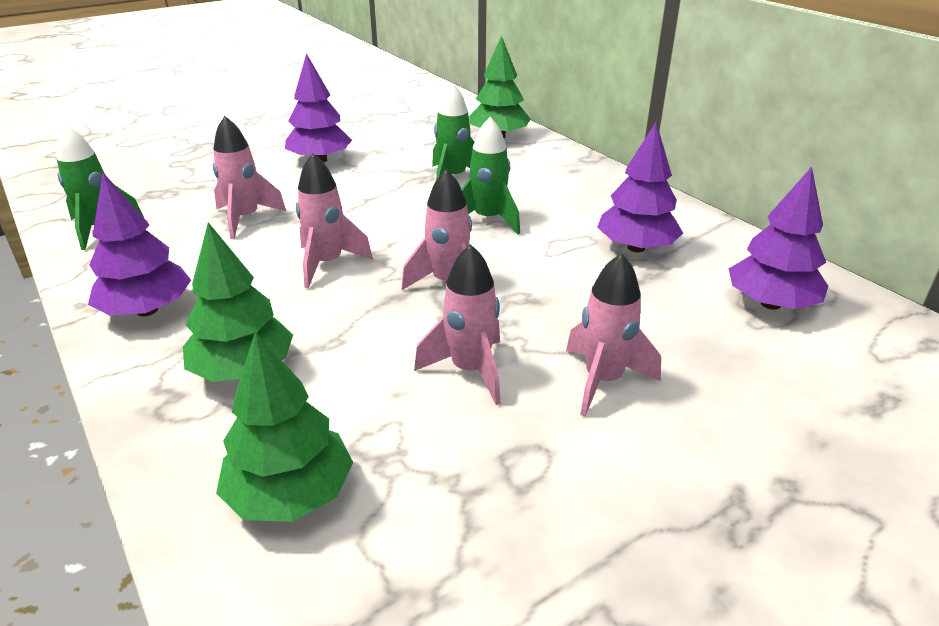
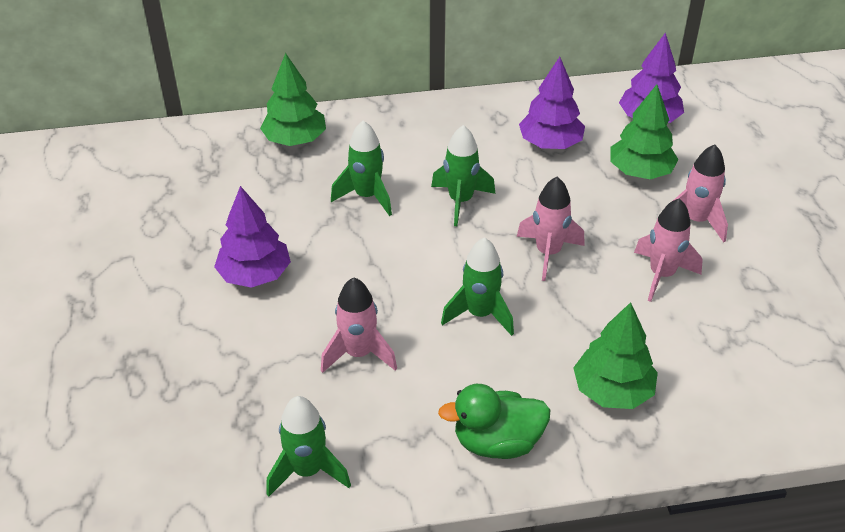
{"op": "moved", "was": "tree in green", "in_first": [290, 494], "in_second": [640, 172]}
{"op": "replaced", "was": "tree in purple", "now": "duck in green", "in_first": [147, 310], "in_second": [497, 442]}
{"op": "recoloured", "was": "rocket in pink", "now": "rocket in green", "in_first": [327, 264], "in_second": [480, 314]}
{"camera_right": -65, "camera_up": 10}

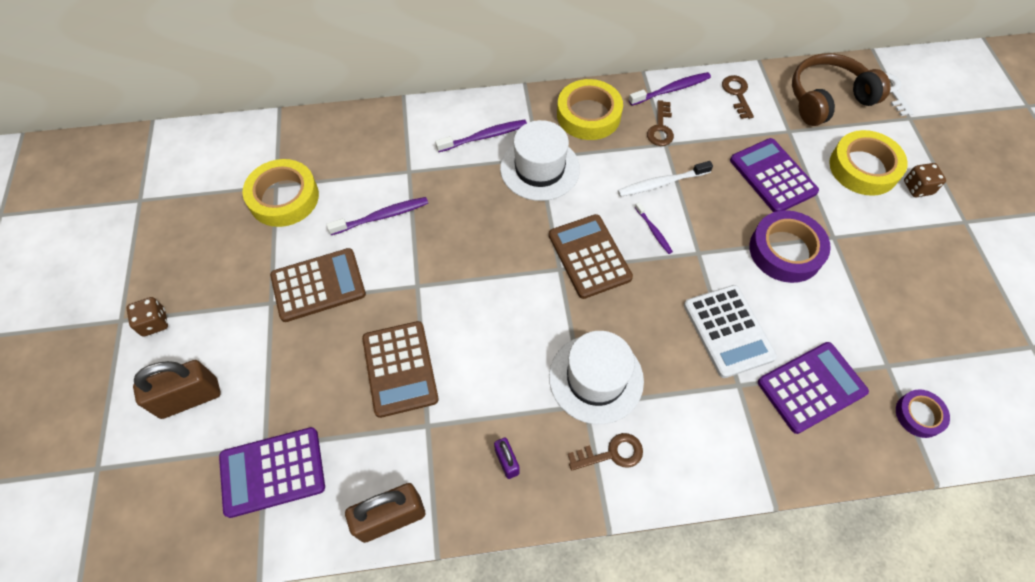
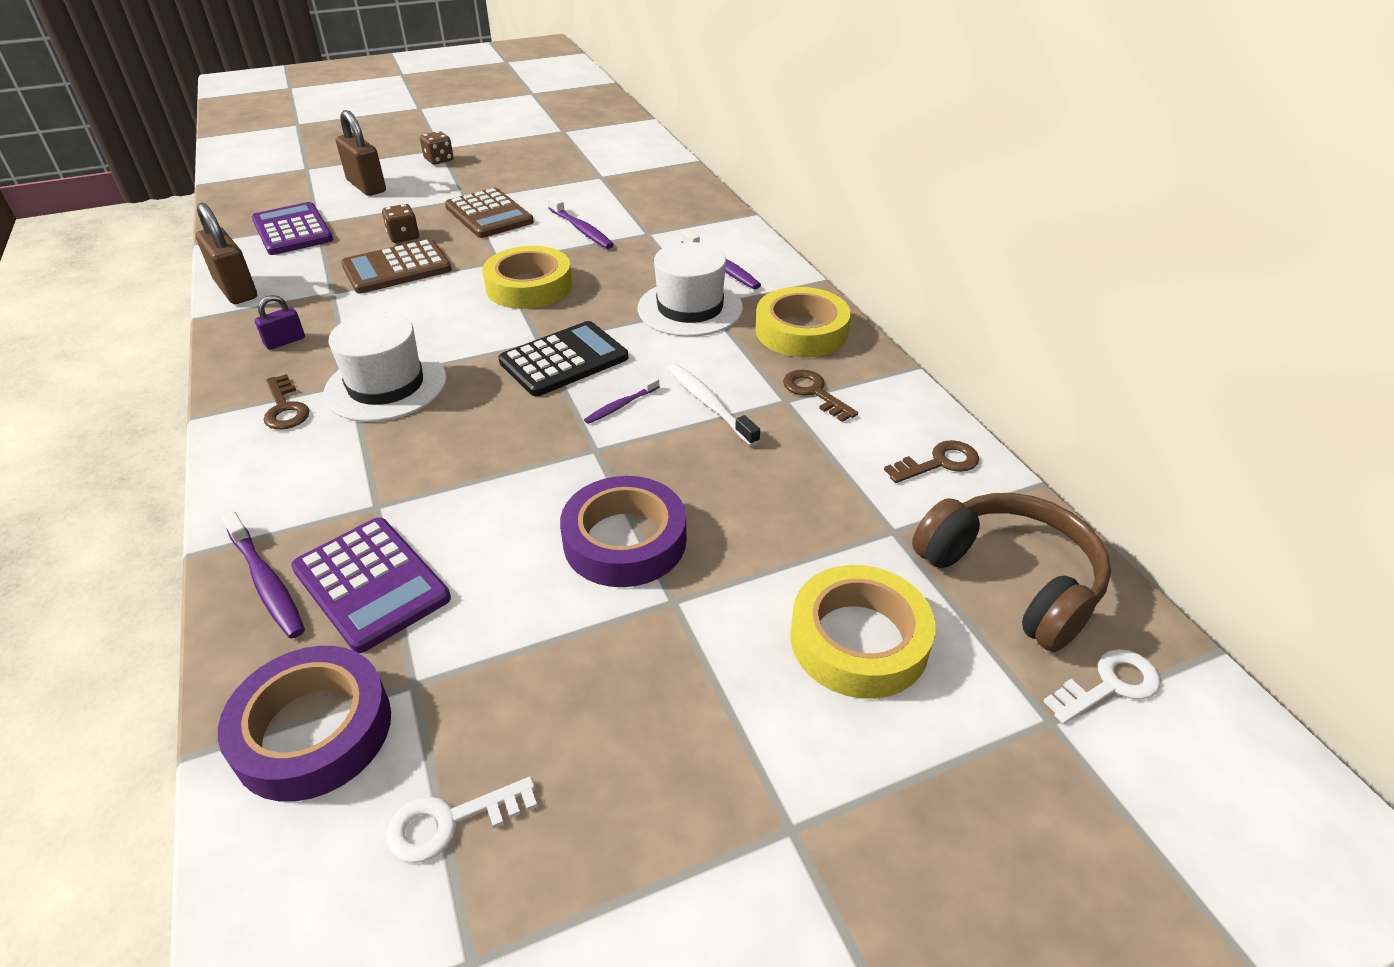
{"op": "removed", "was": "calculator in white", "in_first": [728, 331]}
{"op": "removed", "was": "calculator in purple", "in_first": [772, 176]}
{"op": "added", "now": "key in white", "in_second": [450, 821]}
{"op": "moved", "was": "tape in yellow", "in_first": [284, 198], "in_second": [529, 286]}
{"op": "moved", "was": "toothbrush in purple", "in_first": [671, 90], "in_second": [266, 582]}
{"op": "moved", "was": "dice in brown", "in_first": [917, 188], "in_second": [404, 237]}
{"op": "recoloured", "was": "calculator in brown", "now": "calculator in black", "in_first": [589, 256], "in_second": [564, 360]}
{"op": "turned", "was": "key in brown", "in_first": [660, 128], "in_second": [814, 393], "clockwise": 60}
{"op": "resized", "was": "tape in purple", "in_first": [919, 415], "in_second": [313, 730], "ratio": 1.78}
{"camera_right": 75, "camera_up": -20}

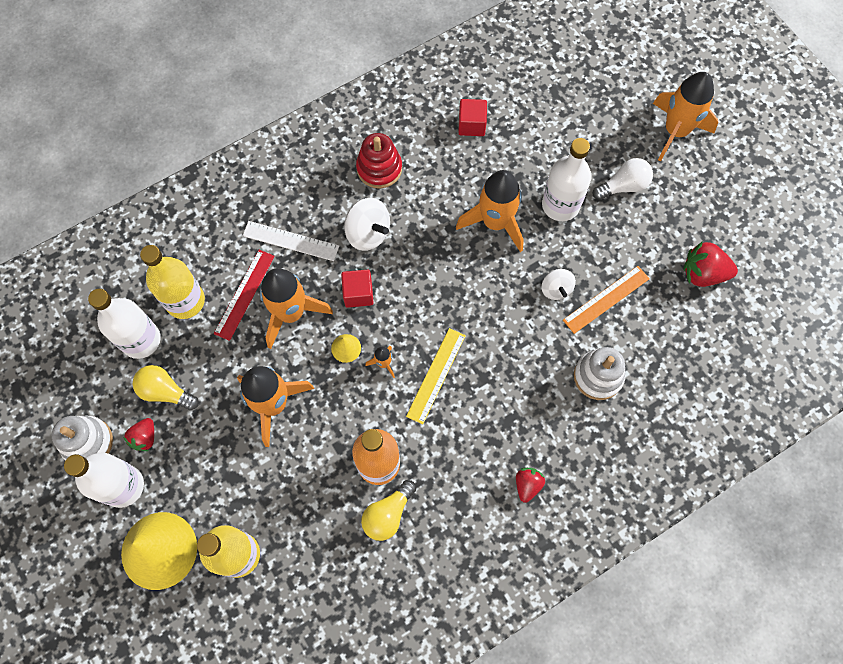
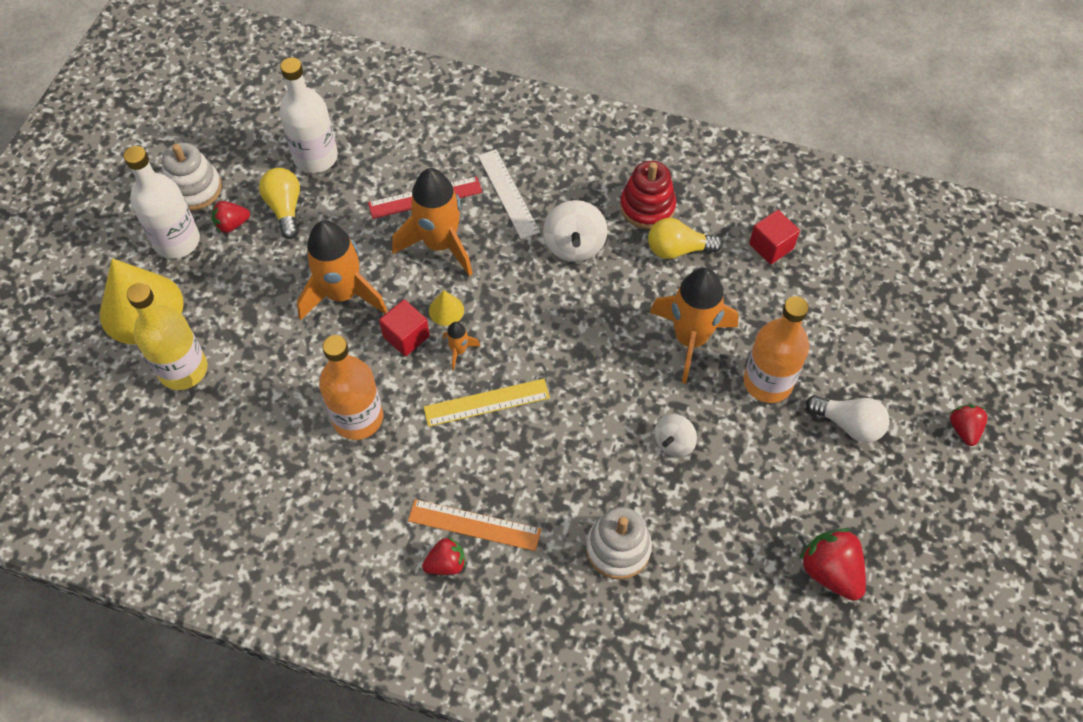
{"op": "removed", "was": "bottle in yellow", "in_first": [185, 301]}
{"op": "moved", "was": "cube in red", "in_first": [358, 293], "in_second": [406, 336]}
{"op": "moved", "was": "light bulb in yellow", "in_first": [388, 514], "in_second": [678, 249]}
{"op": "moved", "was": "ruler in orange", "in_first": [606, 299], "in_second": [474, 525]}
{"op": "replaced", "was": "rocket in orange", "now": "strawberry in red", "in_first": [675, 131], "in_second": [964, 429]}
{"op": "recoloured", "was": "bottle in white", "now": "bottle in orange", "in_first": [560, 205], "in_second": [767, 382]}
{"camera_right": 50, "camera_up": -10}

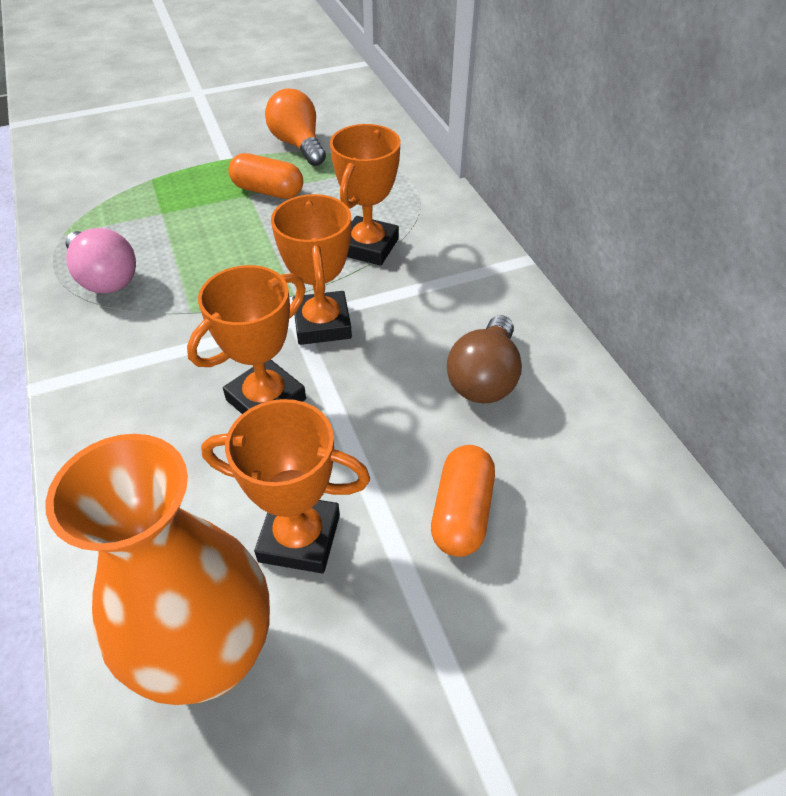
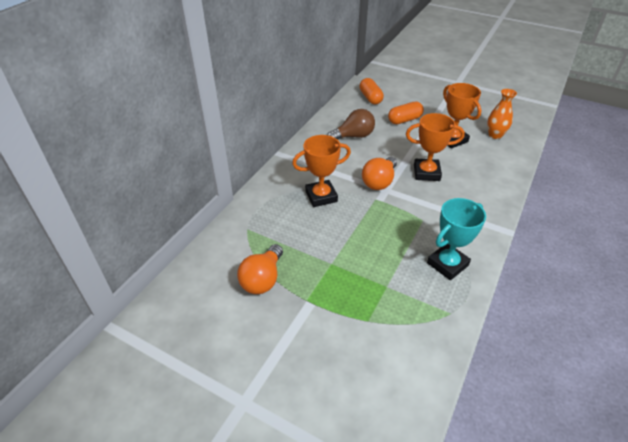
{"op": "moved", "was": "capsule in orange", "in_first": [268, 191], "in_second": [370, 98]}
{"op": "replaced", "was": "light bulb in pink", "now": "trophy in turquoise", "in_first": [105, 278], "in_second": [447, 264]}
{"op": "replaced", "was": "trophy in orange", "now": "light bulb in orange", "in_first": [322, 324], "in_second": [379, 182]}
{"op": "resized", "was": "vase in orange", "in_first": [210, 657], "in_second": [495, 135], "ratio": 0.53}
{"camera_right": -130, "camera_up": -5}

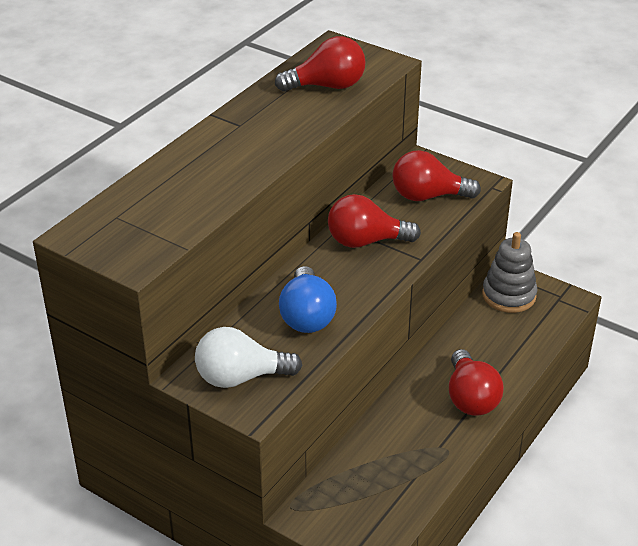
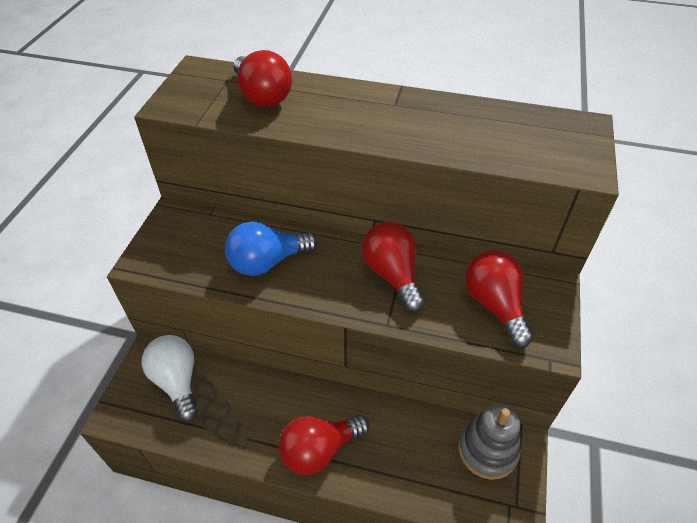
{"op": "moved", "was": "light bulb in white", "in_first": [240, 377], "in_second": [177, 381]}
{"op": "moved", "was": "light bulb in red", "in_first": [327, 86], "in_second": [262, 96]}
{"camera_right": 70, "camera_up": 10}

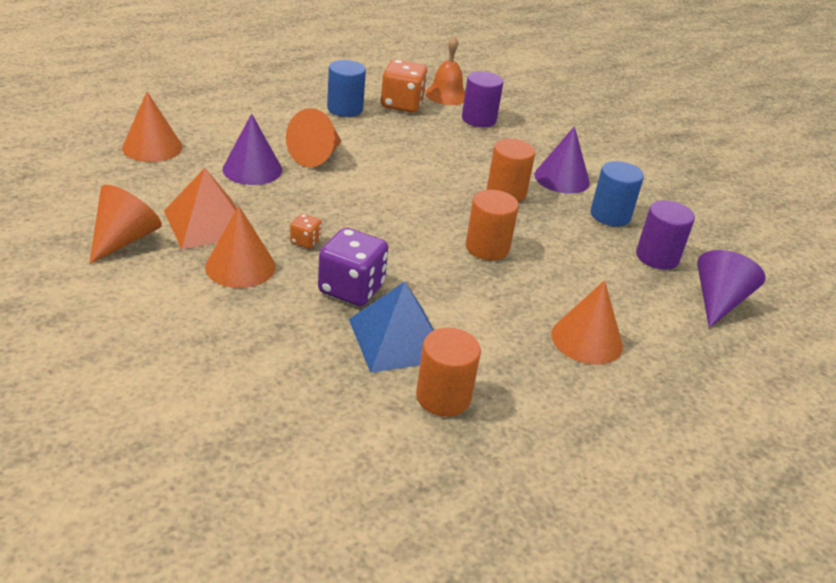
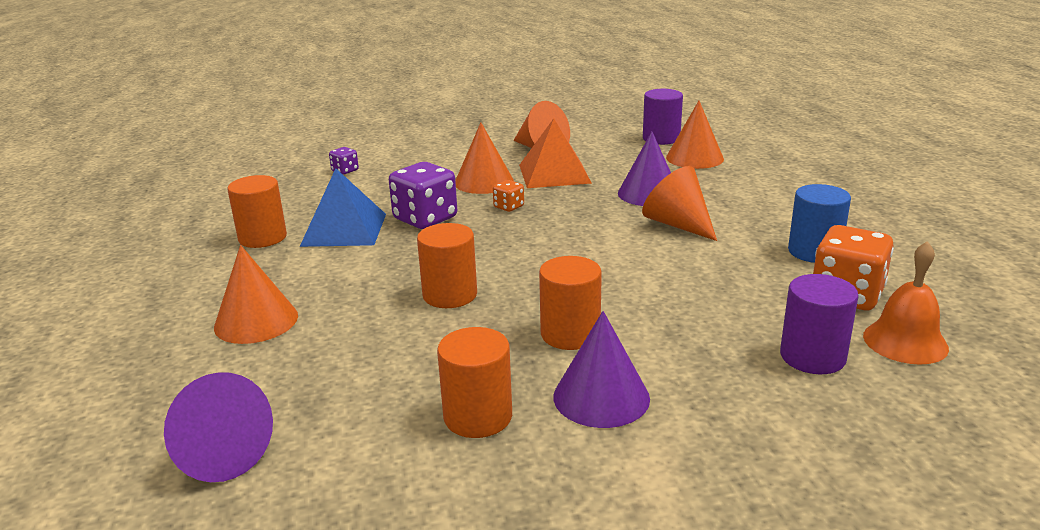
{"op": "added", "now": "dice in purple", "in_second": [345, 171]}
{"op": "moved", "was": "cylinder in purple", "in_first": [657, 257], "in_second": [661, 138]}
{"op": "recoloured", "was": "cylinder in blue", "now": "cylinder in orange", "in_first": [610, 215], "in_second": [478, 417]}
{"camera_right": 115, "camera_up": -10}

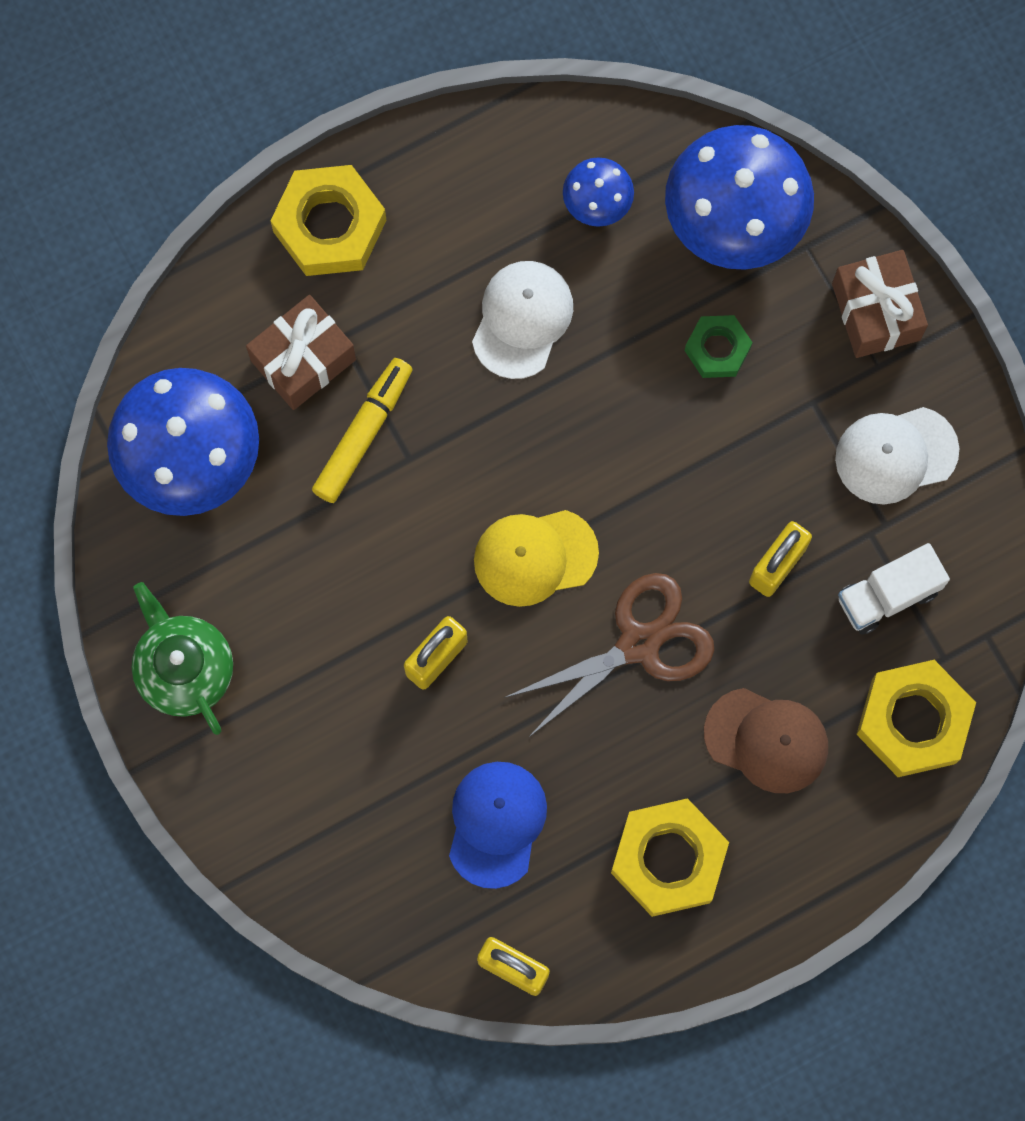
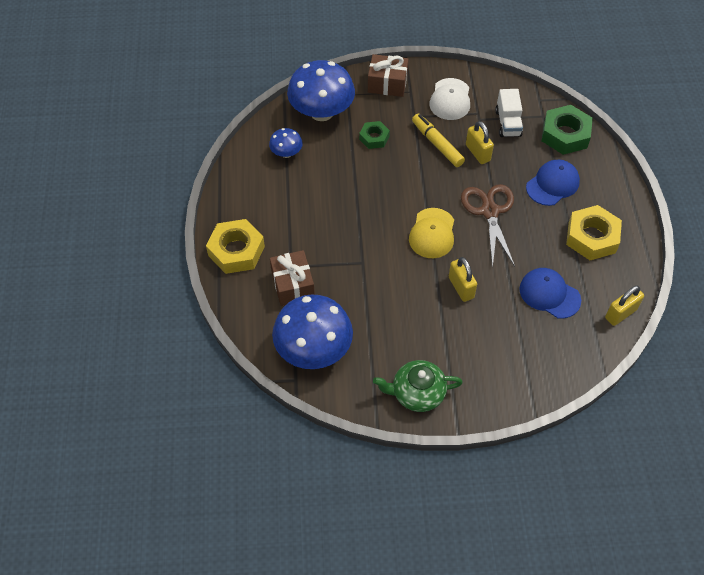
{"op": "removed", "was": "cap in white", "in_first": [522, 320]}
{"op": "moved", "was": "marker in yellow", "in_first": [363, 434], "in_second": [437, 144]}
{"op": "recoloured", "was": "cap in brown", "now": "cap in blue", "in_first": [766, 740], "in_second": [552, 184]}
{"op": "recoloured", "was": "nut in yellow", "now": "nut in green", "in_first": [913, 721], "in_second": [565, 135]}
{"camera_right": -65, "camera_up": -20}

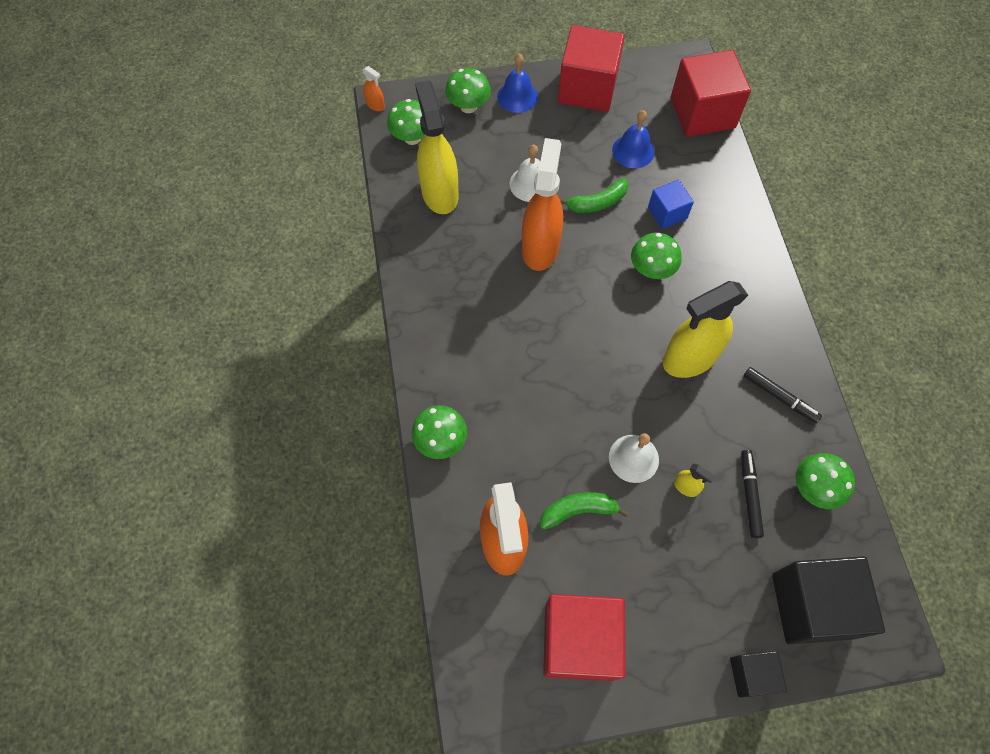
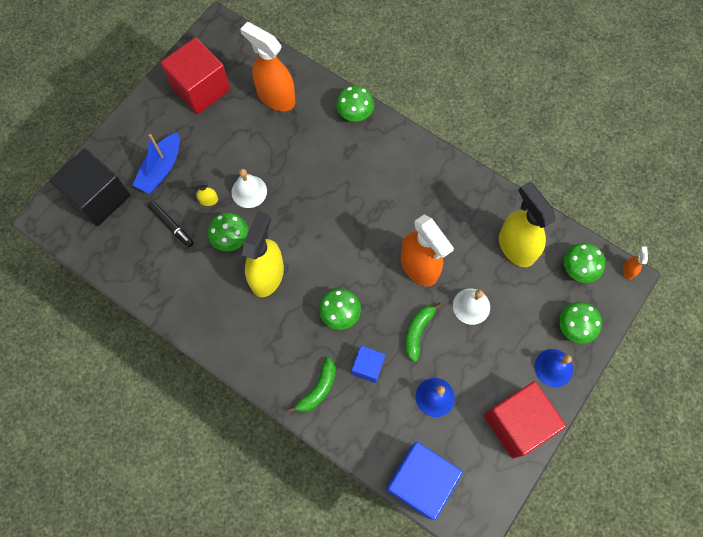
{"op": "removed", "was": "cube in black", "in_first": [751, 675]}
{"op": "removed", "was": "marker in black", "in_first": [779, 397]}
{"op": "added", "now": "boat in blue", "in_second": [161, 169]}
{"op": "moved", "was": "banana in green", "in_first": [578, 510], "in_second": [318, 389]}
{"op": "moved", "was": "mushroom in green", "in_first": [813, 488], "in_second": [231, 239]}
{"op": "recoloured", "was": "cube in red", "now": "cube in blue", "in_first": [702, 113], "in_second": [420, 481]}
{"op": "turned", "was": "spray bottle in orange", "in_first": [375, 105], "in_second": [628, 270], "clockwise": 105}
{"op": "turned", "was": "spray bottle in yellow", "in_first": [439, 193], "in_second": [516, 247], "clockwise": -150}
{"camera_right": 135, "camera_up": 5}

